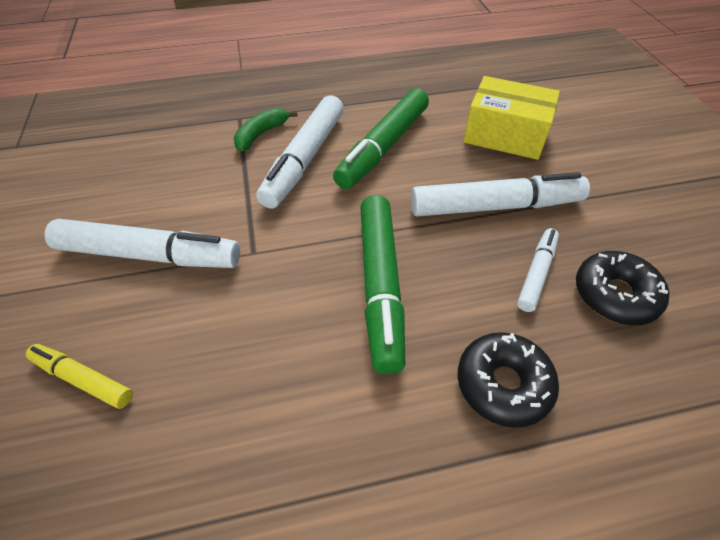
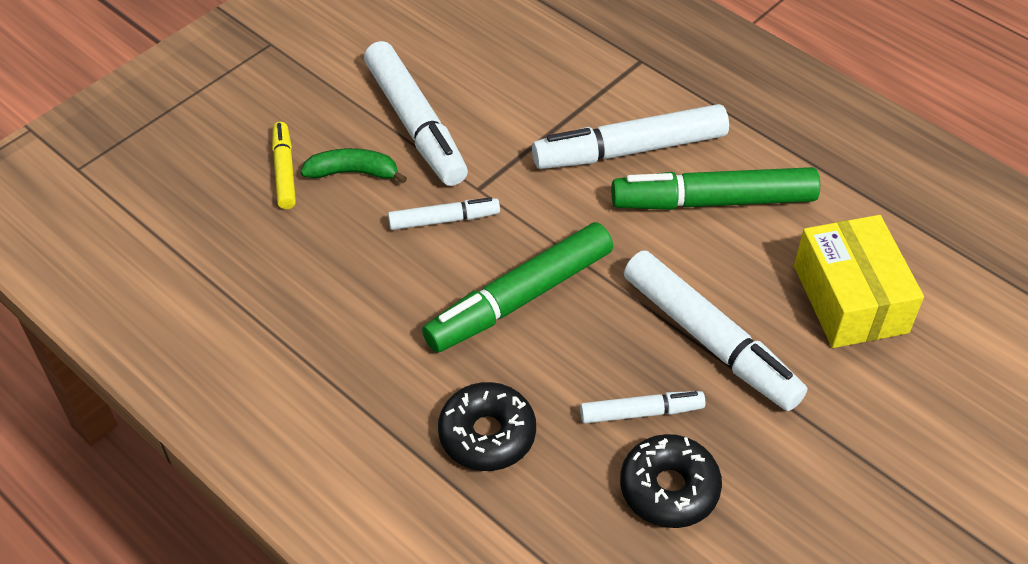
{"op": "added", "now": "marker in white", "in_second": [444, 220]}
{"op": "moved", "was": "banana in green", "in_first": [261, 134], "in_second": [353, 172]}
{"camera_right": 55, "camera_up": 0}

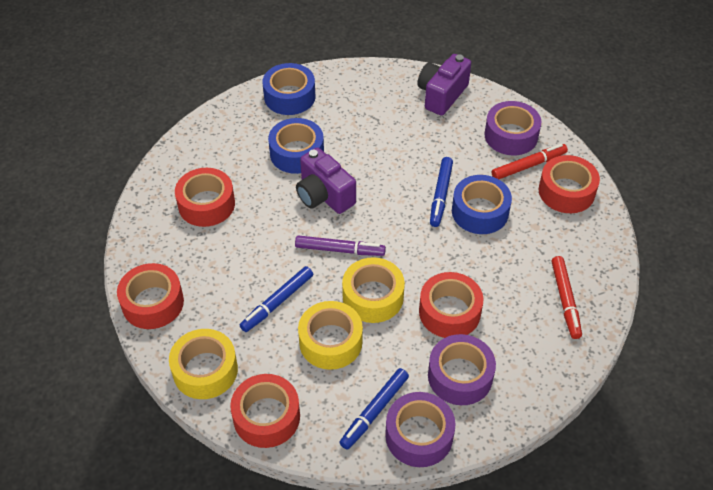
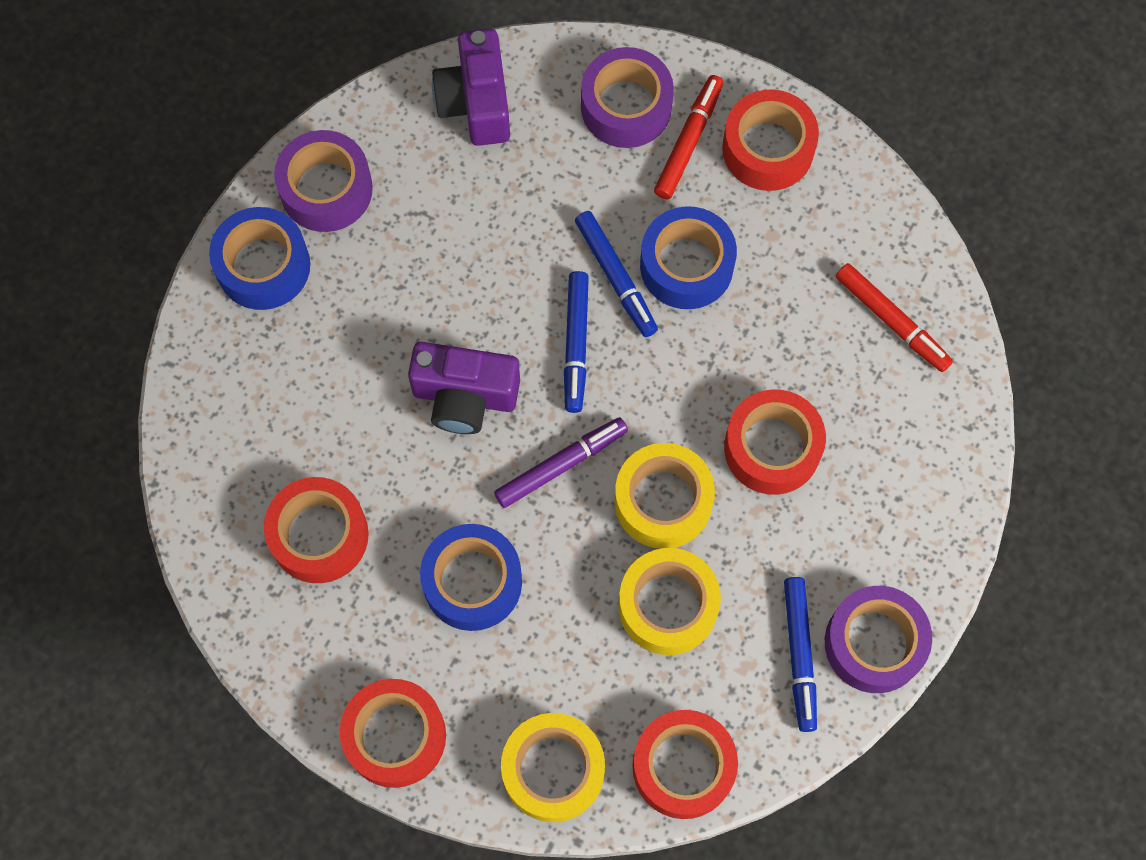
{"op": "moved", "was": "marker in blue", "in_first": [277, 302], "in_second": [576, 345]}
{"op": "moved", "was": "tape in blue", "in_first": [297, 153], "in_second": [472, 582]}
{"op": "moved", "was": "tape in purple", "in_first": [460, 376], "in_second": [326, 189]}
{"camera_right": -40, "camera_up": 20}

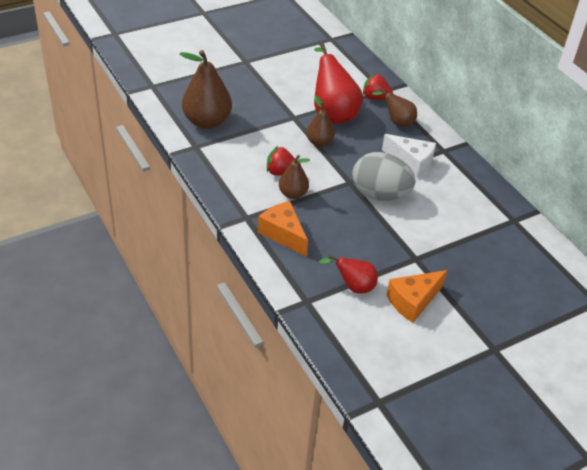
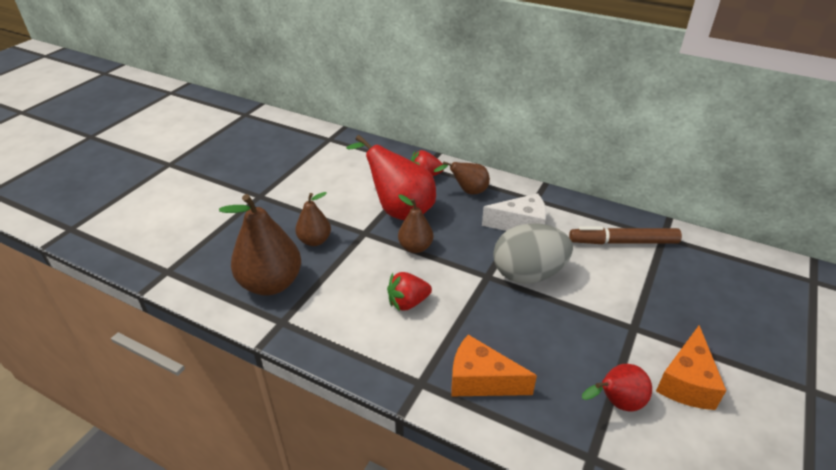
{"op": "added", "now": "marker in brown", "in_second": [623, 242]}
{"op": "moved", "was": "pear in brown", "in_first": [293, 194], "in_second": [315, 241]}
{"camera_right": -30, "camera_up": -5}

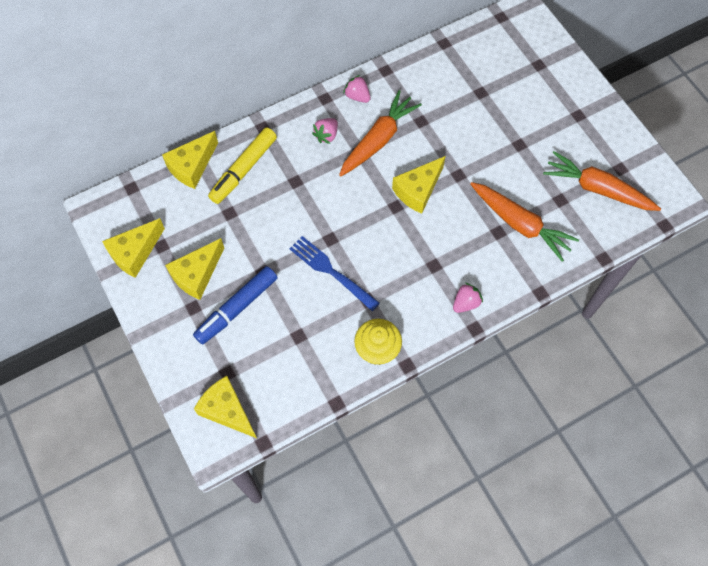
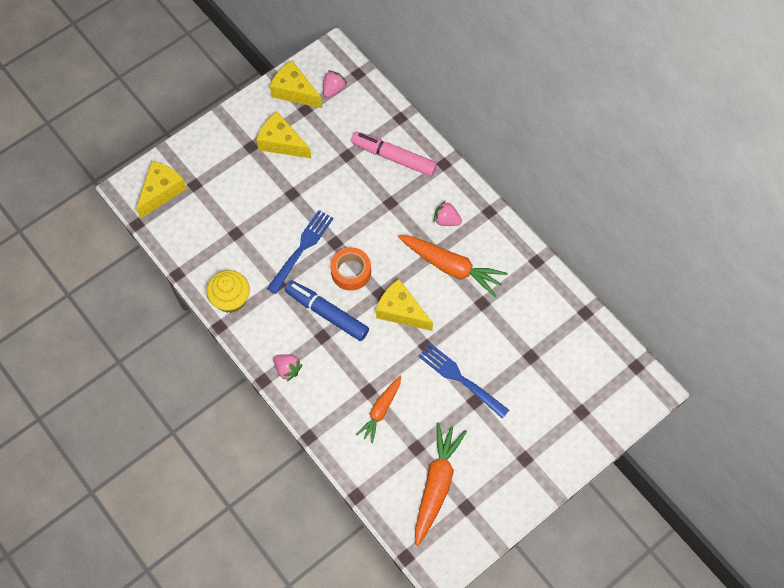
{"op": "removed", "was": "cheese in yellow", "in_first": [192, 166]}
{"op": "added", "now": "tape in orange", "in_second": [351, 272]}
{"op": "added", "now": "fork in blue", "in_second": [460, 379]}
{"op": "moved", "was": "marker in blue", "in_first": [236, 308], "in_second": [327, 313]}
{"op": "moved", "was": "strawberry in pink", "in_first": [357, 96], "in_second": [333, 89]}
{"op": "recoloured", "was": "marker in yellow", "now": "marker in pink", "in_first": [243, 169], "in_second": [394, 157]}
{"op": "resized", "was": "carrot in orange", "in_first": [520, 224], "in_second": [381, 410], "ratio": 0.62}
{"camera_right": 80, "camera_up": 0}

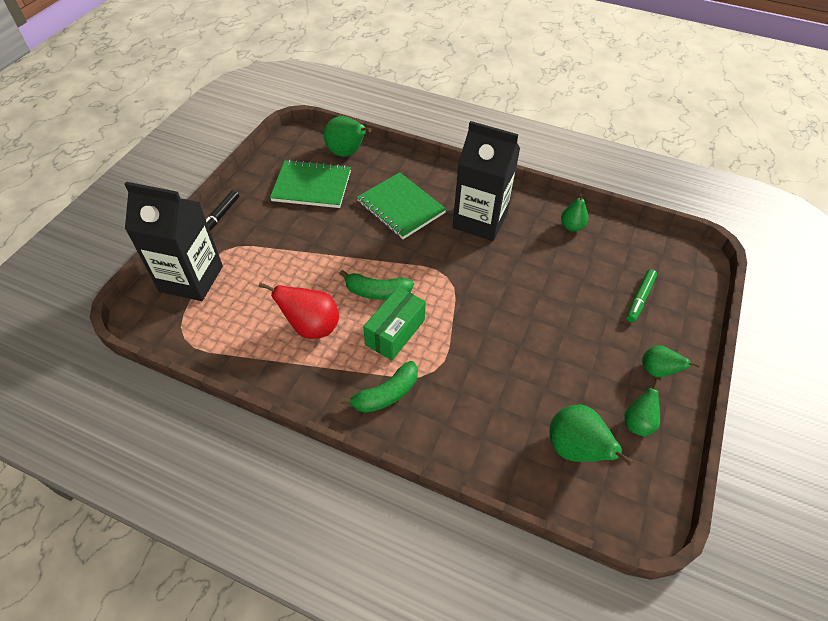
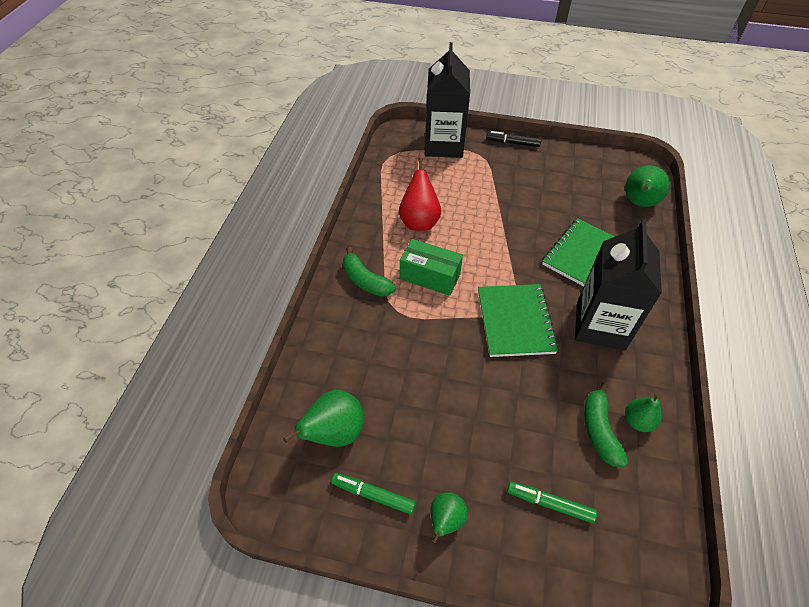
{"op": "moved", "was": "notebook in green", "in_first": [312, 186], "in_second": [515, 321]}
{"op": "moved", "was": "banana in green", "in_first": [377, 292], "in_second": [599, 430]}
{"op": "replaced", "was": "pear in green", "now": "marker in green", "in_first": [637, 423], "in_second": [373, 495]}
{"camera_right": 80, "camera_up": 0}

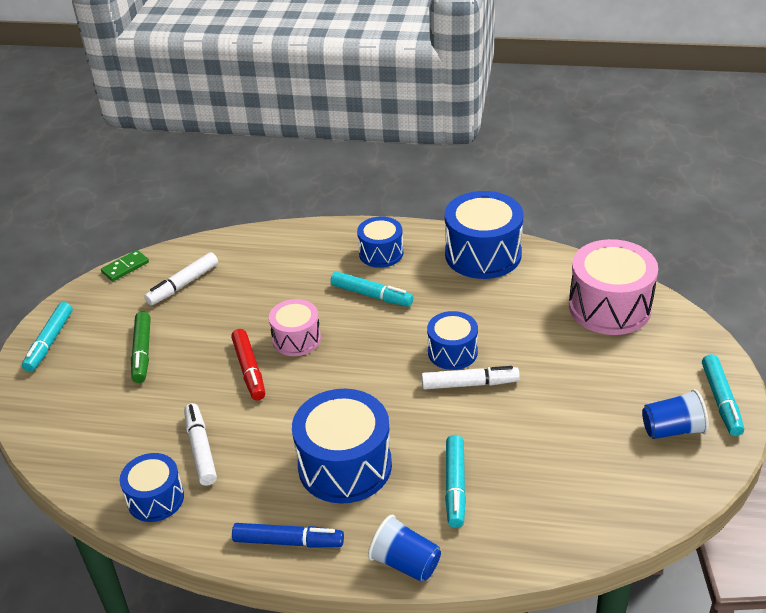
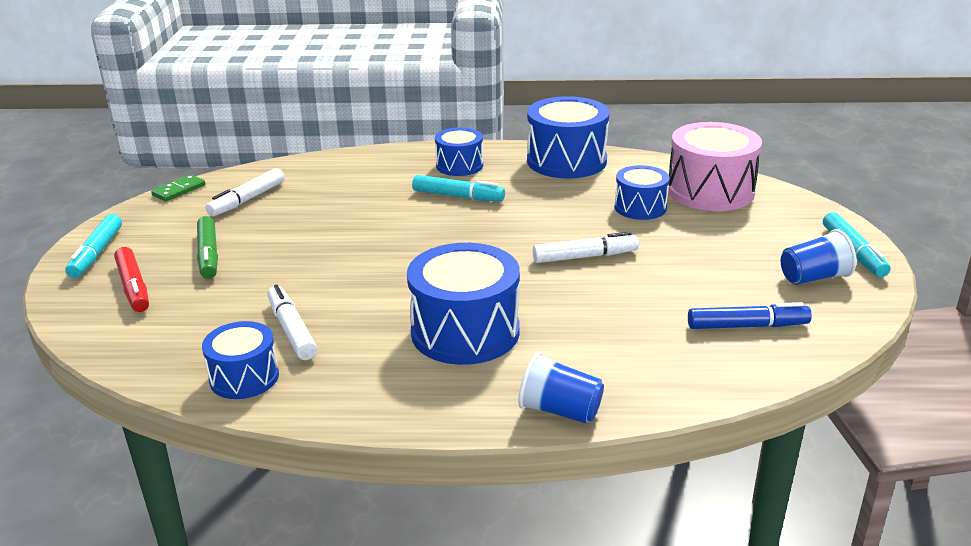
{"op": "removed", "was": "drum in pink", "in_first": [296, 339]}
{"op": "removed", "was": "marker in turquoise", "in_first": [455, 486]}
{"op": "moved", "was": "marker in red", "in_first": [249, 370], "in_second": [133, 287]}
{"op": "moved", "was": "marker in blue", "in_first": [288, 542], "in_second": [747, 326]}
{"op": "moved", "was": "drum in blue", "in_first": [452, 352], "in_second": [640, 207]}
{"camera_right": -10, "camera_up": -10}

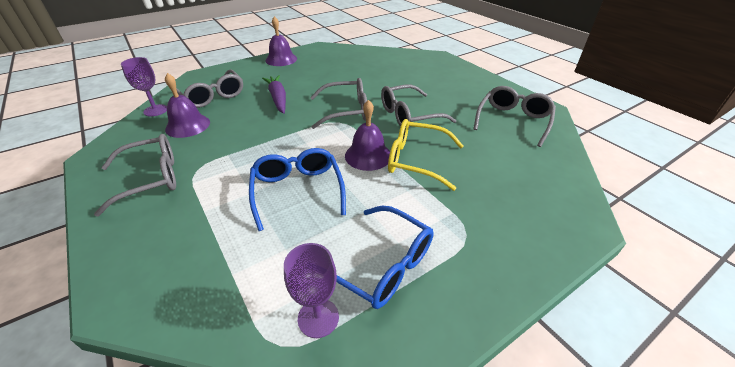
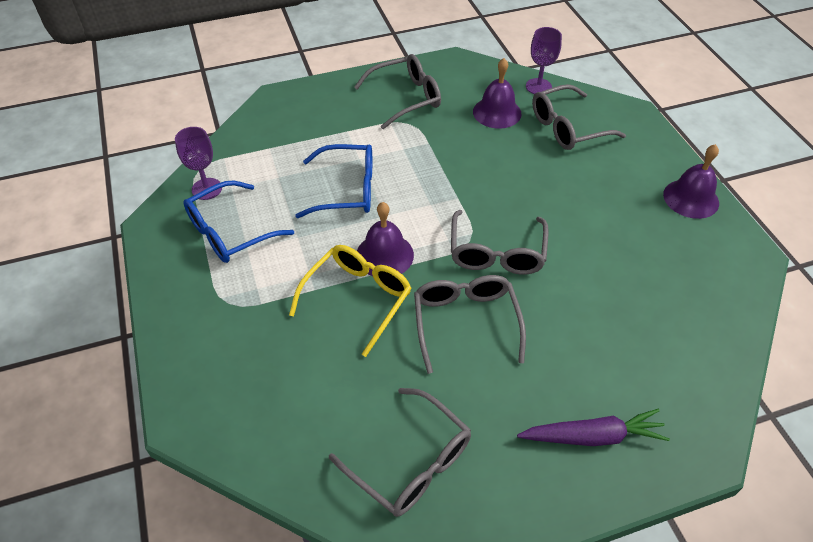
{"op": "moved", "was": "carrot in purple", "in_first": [278, 98], "in_second": [593, 436]}
{"op": "turned", "was": "glasses in grey", "in_first": [151, 179], "in_second": [406, 98], "clockwise": -105}
{"camera_right": 105, "camera_up": 10}

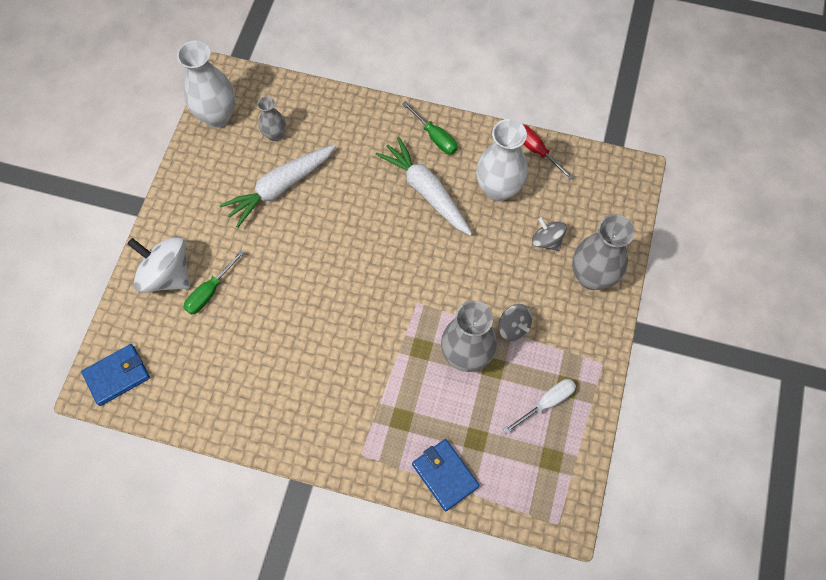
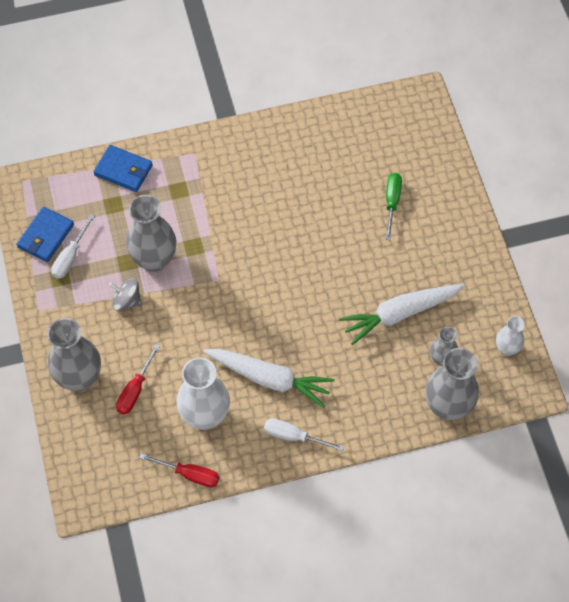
{"op": "removed", "was": "spinning top in white", "in_first": [167, 275]}
{"op": "added", "now": "vase in grey", "in_second": [447, 406]}
{"op": "moved", "was": "wallet in blue", "in_first": [117, 375], "in_second": [45, 236]}
{"op": "replaced", "was": "spinning top in grey", "now": "screwdriver in red", "in_first": [547, 240], "in_second": [135, 390]}
{"op": "recoloured", "was": "screwdriver in green", "now": "screwdriver in white", "in_first": [435, 137], "in_second": [293, 436]}
{"op": "turned", "was": "carrot in white", "in_first": [280, 187], "in_second": [400, 314], "clockwise": -135}
{"op": "resized", "was": "vase in white", "in_first": [217, 116], "in_second": [507, 348], "ratio": 0.55}
{"camera_right": 150, "camera_up": -5}

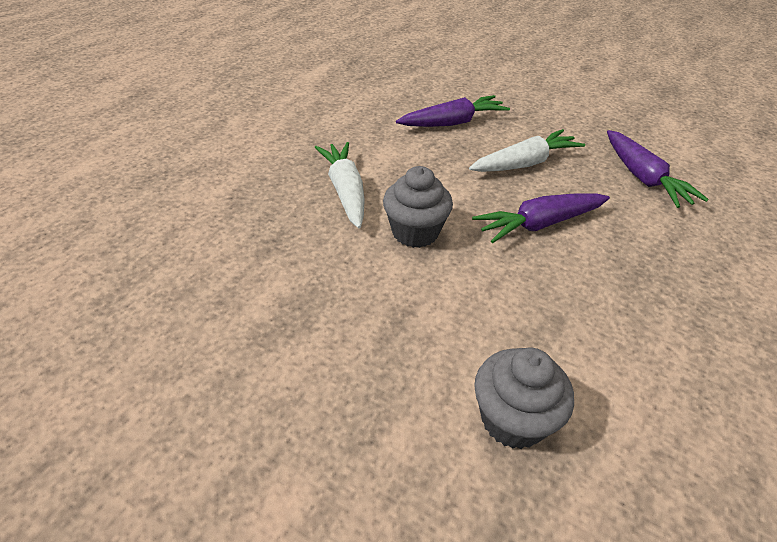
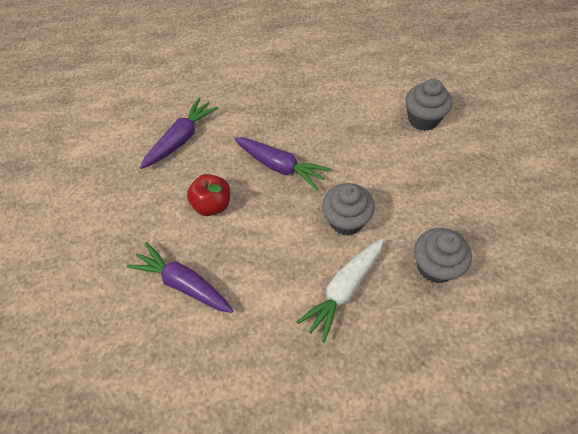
{"op": "added", "now": "cupcake in grey", "in_second": [435, 266]}
{"op": "replaced", "was": "carrot in white", "now": "apple in red", "in_first": [525, 163], "in_second": [213, 204]}
{"camera_right": -120, "camera_up": 15}

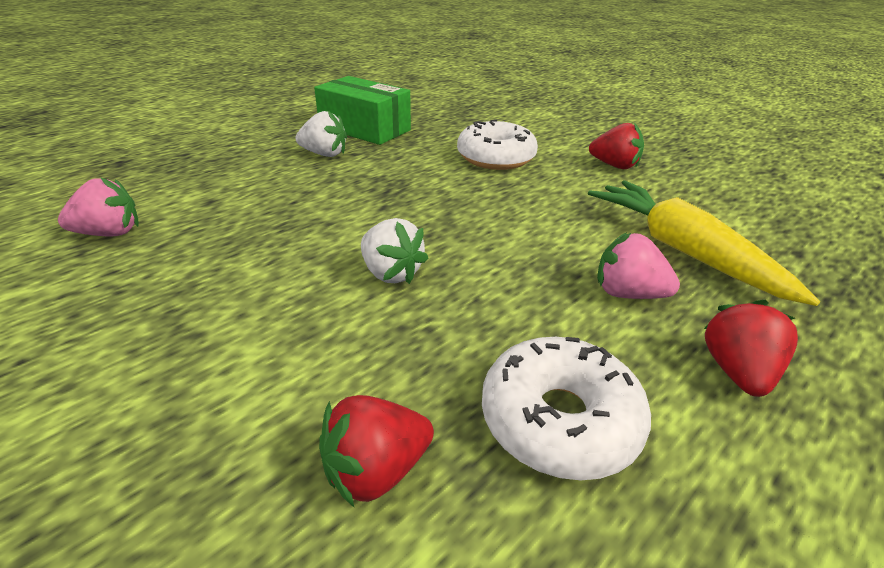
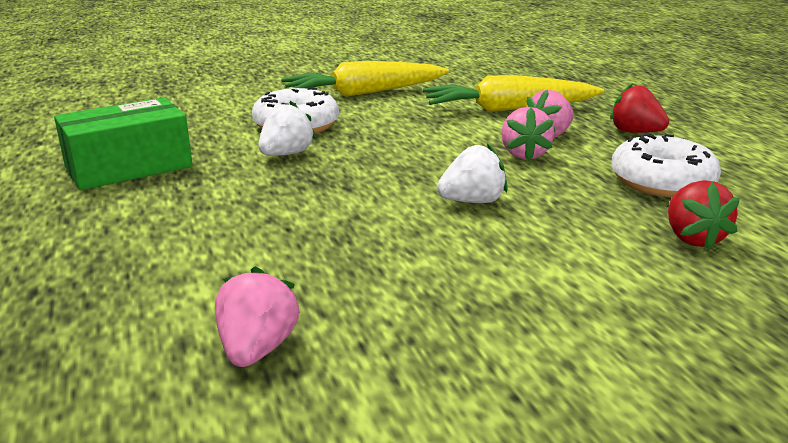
{"op": "added", "now": "strawberry in pink", "in_second": [524, 154]}
{"op": "moved", "was": "strawberry in white", "in_first": [324, 154], "in_second": [286, 154]}
{"op": "replaced", "was": "strawberry in red", "now": "carrot in yellow", "in_first": [614, 165], "in_second": [364, 93]}
{"camera_right": -65, "camera_up": -10}

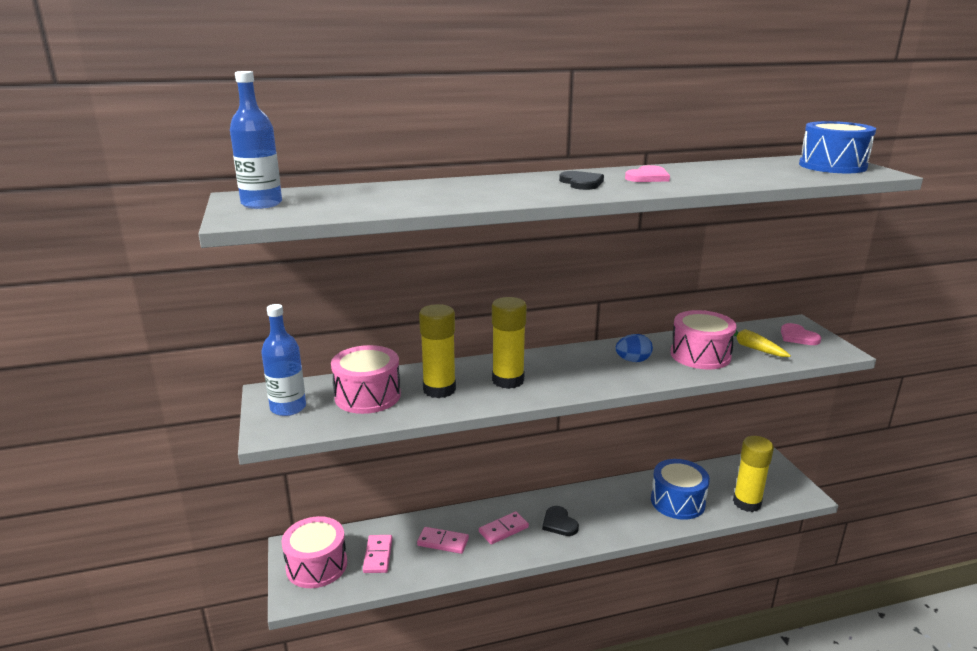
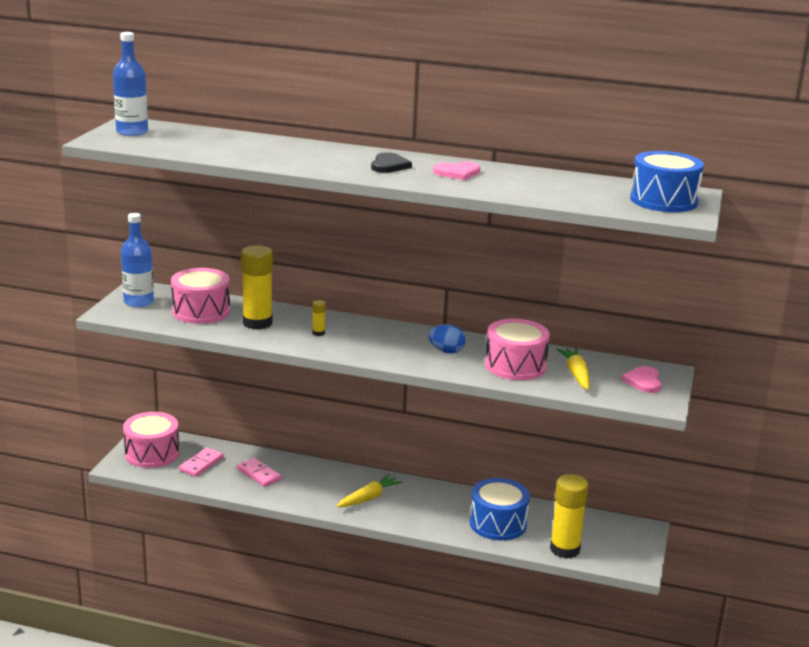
{"op": "removed", "was": "domino in pink", "in_first": [503, 529]}
{"op": "replaced", "was": "heart in black", "now": "carrot in yellow", "in_first": [559, 523], "in_second": [368, 498]}
{"op": "resized", "was": "glue stick in yellow", "in_first": [508, 380], "in_second": [318, 333], "ratio": 0.43}
{"camera_right": 30, "camera_up": 0}

